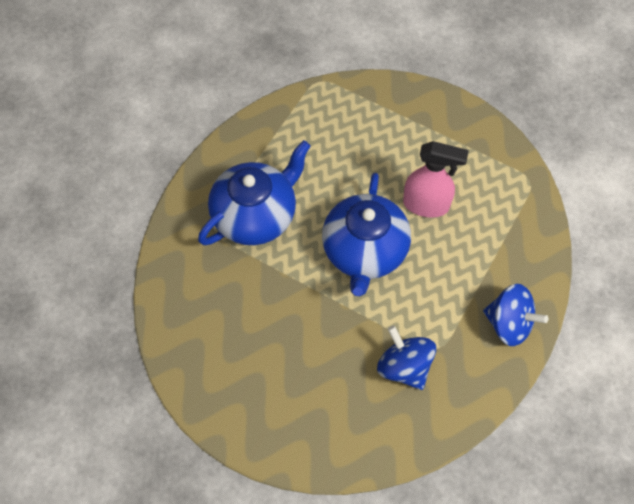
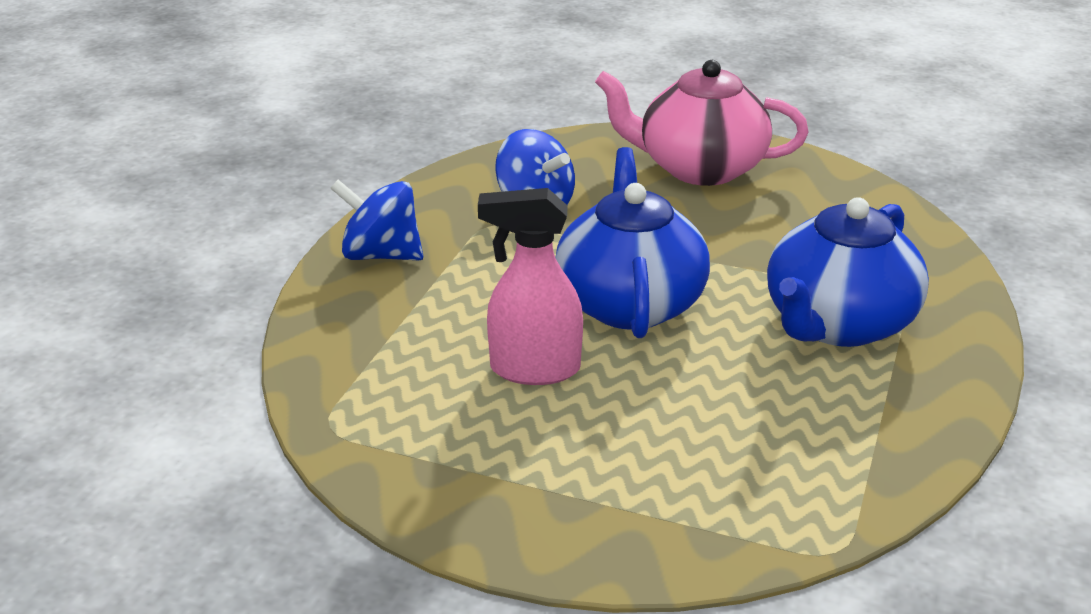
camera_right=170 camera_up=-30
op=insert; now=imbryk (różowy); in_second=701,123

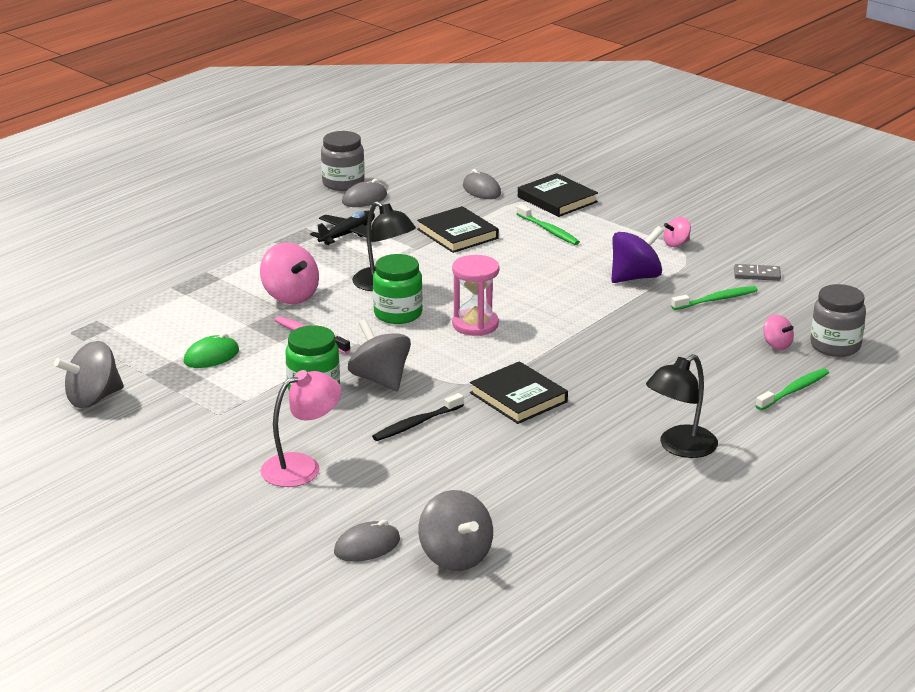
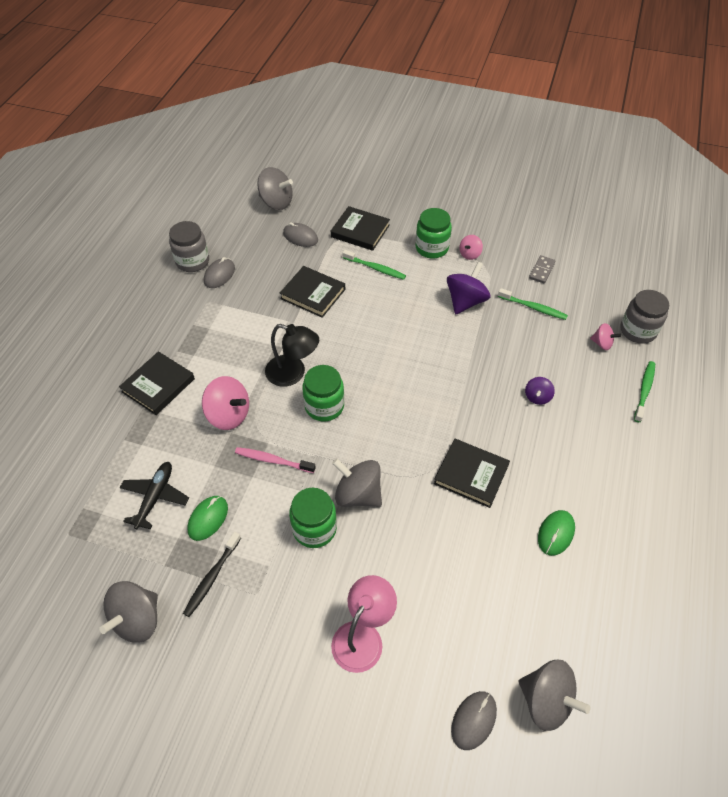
camera_right=-25 camera_up=25
op=move; was=samolot (czarny); in_first=342,228; in_second=154,495
op=delete; was=klepsydra (różowy); in_first=475,295
op=rotate; was=kostka domina (szary); in_first=757,272; in_second=542,269; clockwise=-45
op=rotate; was=szczoteczka do zębów (zielony); in_first=714,298; in_second=533,304; clockwise=75
op=delete; was=lampka (czarny); in_first=682,406
op=move; was=szczoteczka do zębów (czarny); in_first=418,417; in_second=212,574
op=insert; now=bączek (szary); in_second=275,188
op=insert; now=słoik (zielony); in_second=434,233
op=insert; now=książka (czarny); in_second=157,383
op=insert; now=bączek (fioletowy); in_second=540,391
op=insert; now=myszka (zielony); in_second=556,533

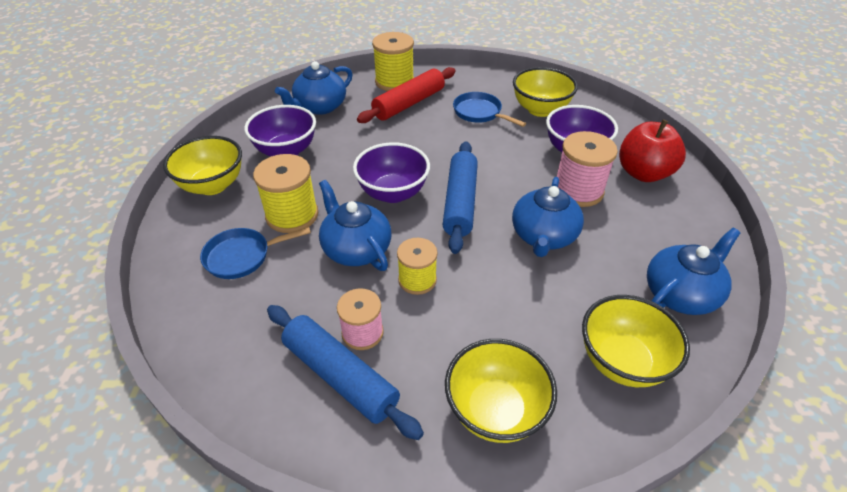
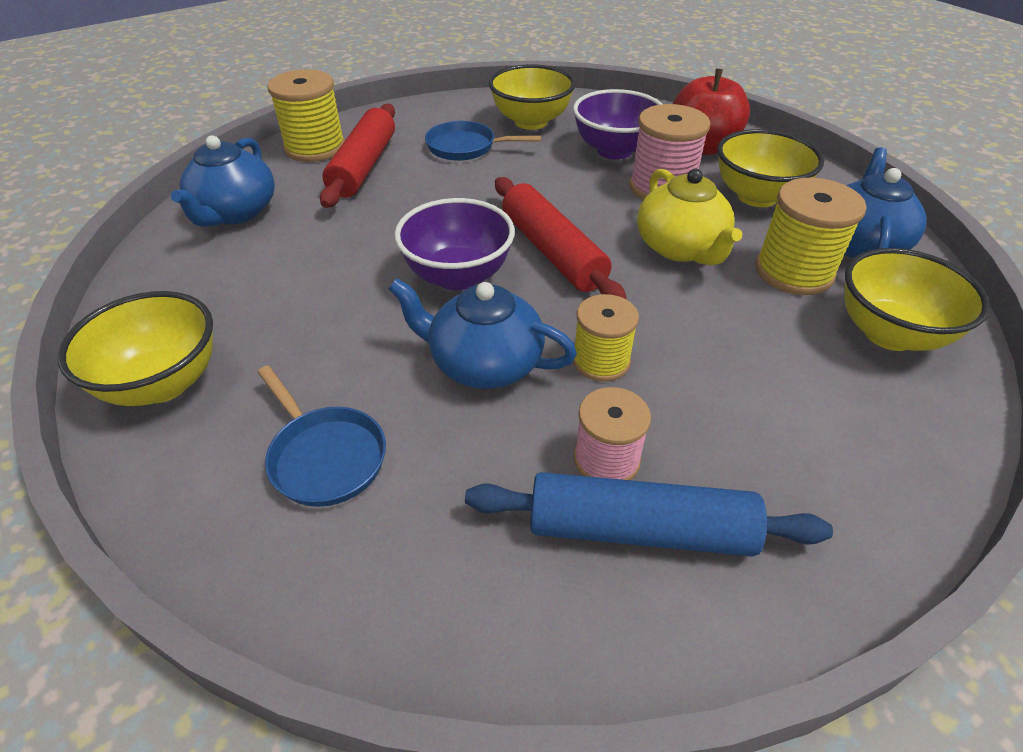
camera_right=-35 camera_up=0
op=delete; was=miska (fioletowy); in_first=280,130
op=recolor; was=wałek do ciasta (niebieski); now=wałek do ciasta (czerwony); in_first=460,197; in_second=561,238
op=move; was=szpulka (żółty); in_first=285,193; in_second=811,236
op=recolor; was=imbryk (niebieski); now=imbryk (żółty); in_first=548,217; in_second=689,217
op=rotate; was=patelnia (niebieski); in_first=255,253; in_second=322,436; clockwise=-75
op=move; was=miska (żółty); in_first=501,391; in_second=770,168

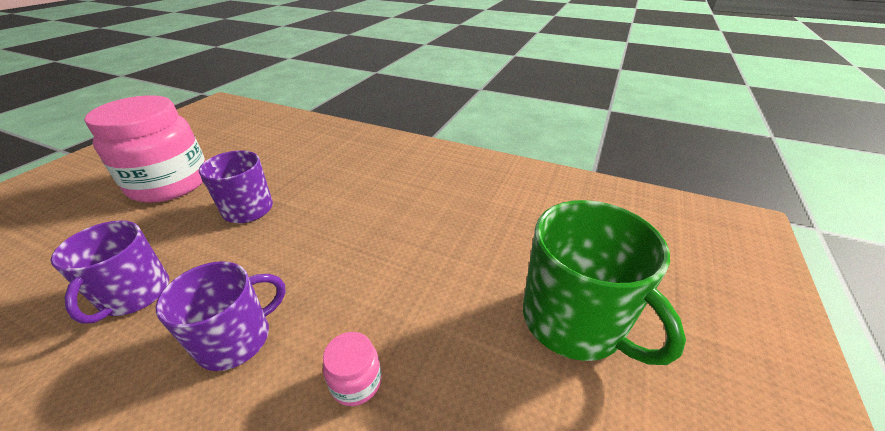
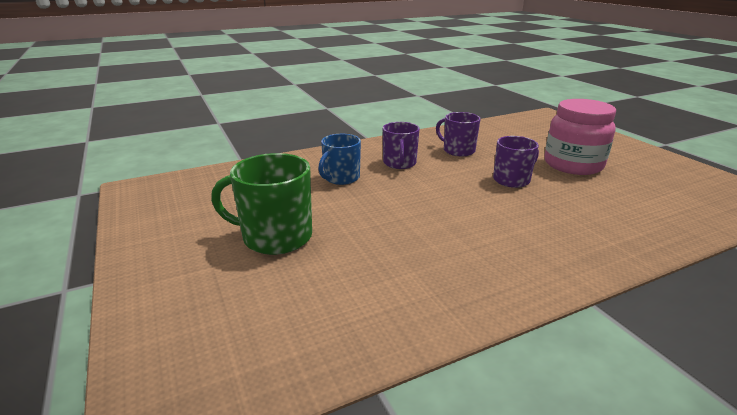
camera_right=130 camera_up=-10
op=replace; was=słoik (różowy); now=kubek (niebieski); in_first=352,369; in_second=339,159

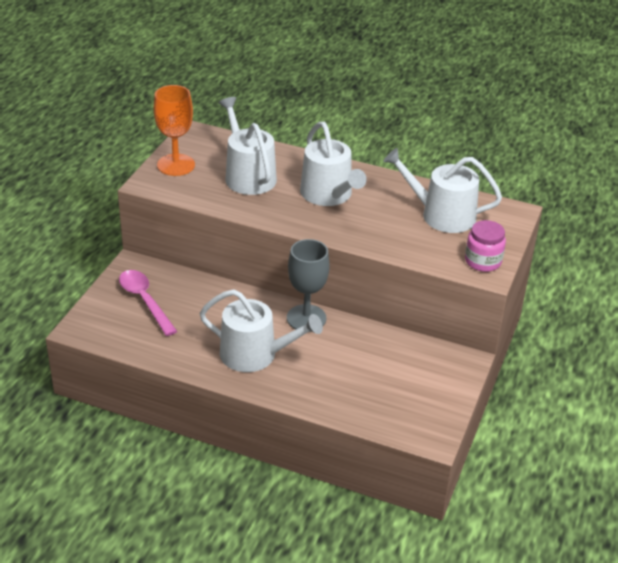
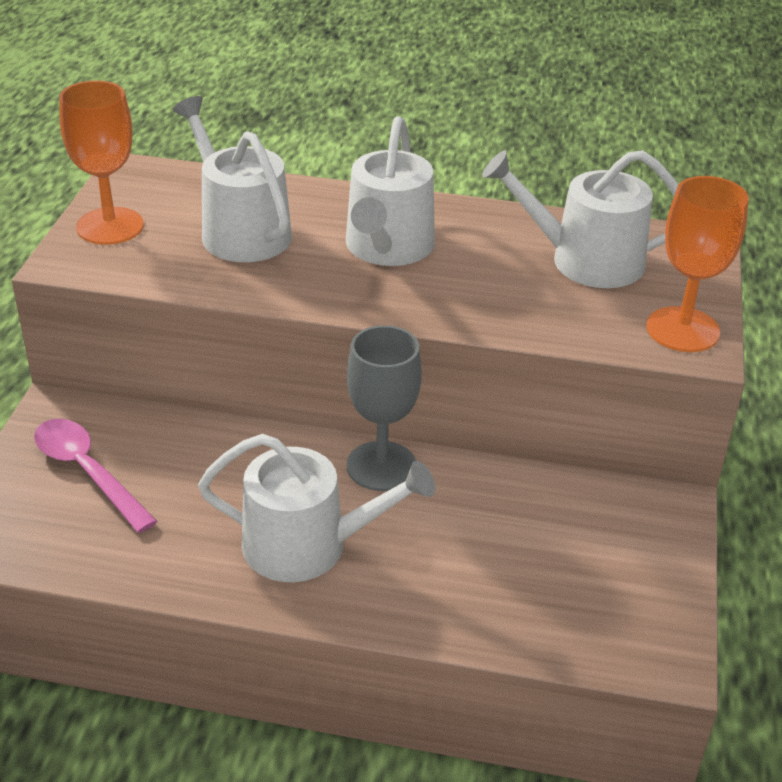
camera_right=-10 camera_up=0
op=rotate; was=konewka (biały); in_first=333,164; in_second=390,191; clockwise=45
op=replace; was=słoik (różowy); now=kielich (pomarańczowy); in_first=485,246; in_second=698,264

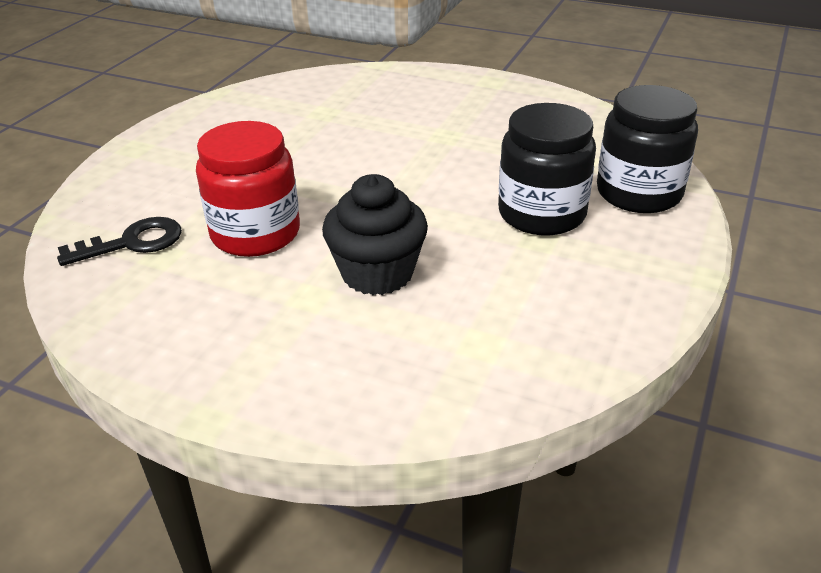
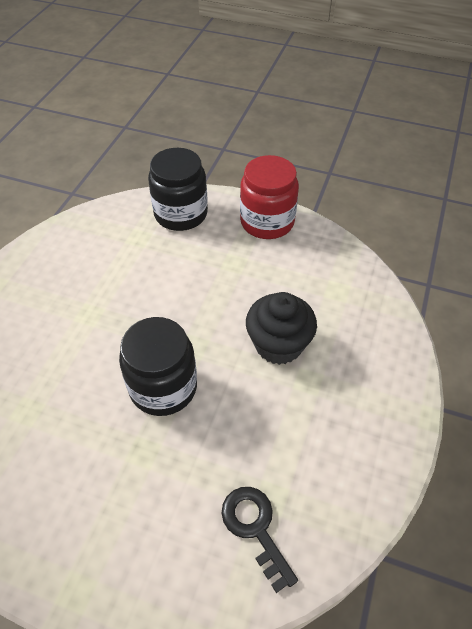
camera_right=-95 camera_up=15
op=move; was=słoik (czarny); in_first=547,169; in_second=158,366
op=move; was=słoik (czerwony); in_first=248,189; in_second=269,197

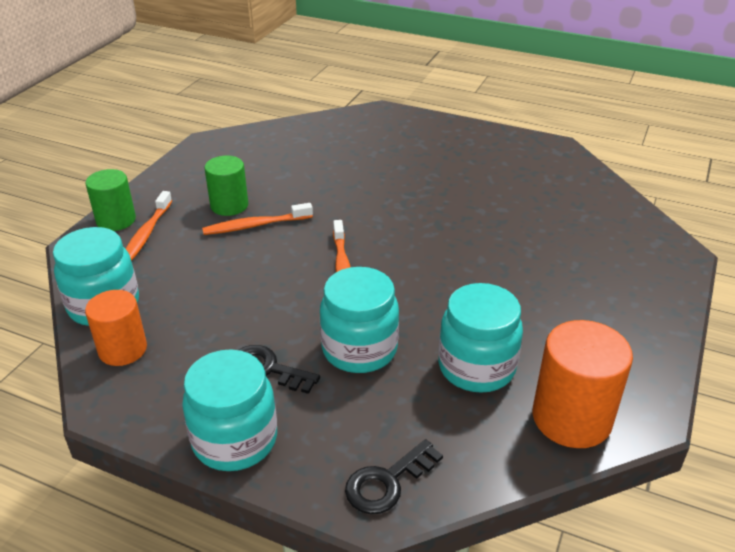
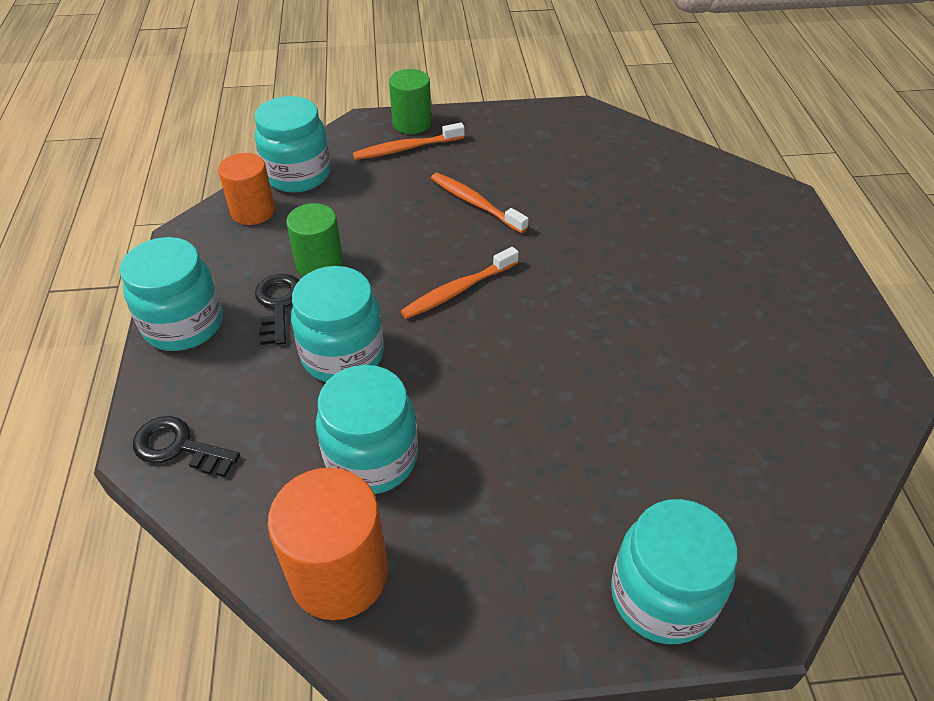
camera_right=60 camera_up=10
op=move; was=walec (zielony); in_first=226,186; in_second=314,240
op=insert; now=słoik (turkusowy); in_second=674,571

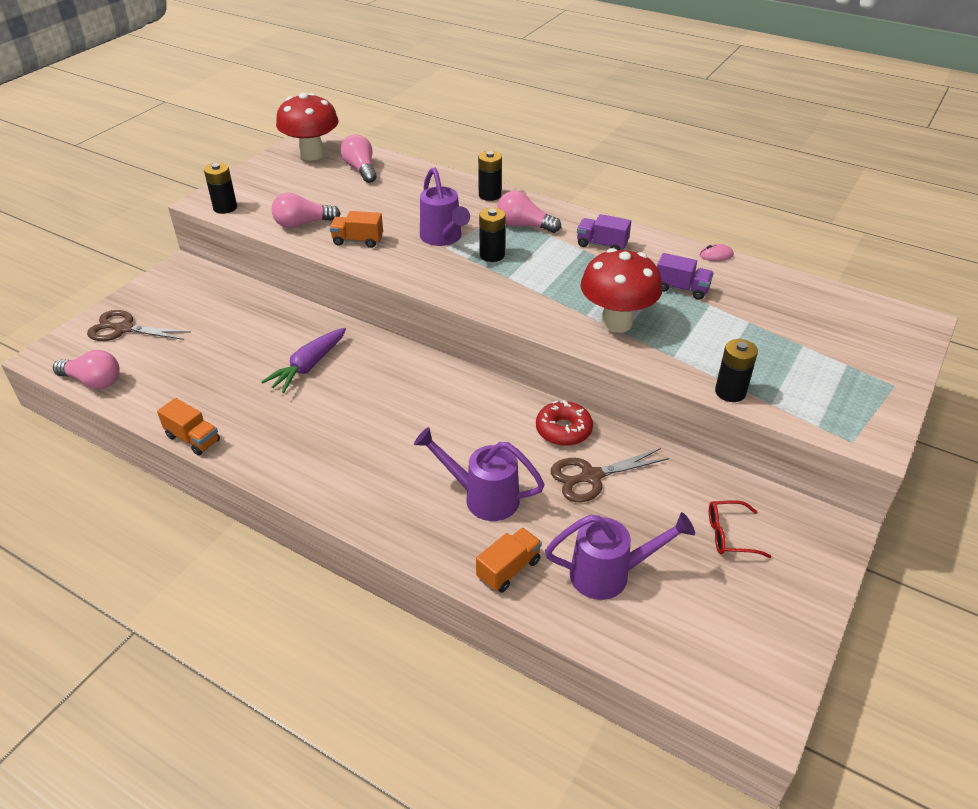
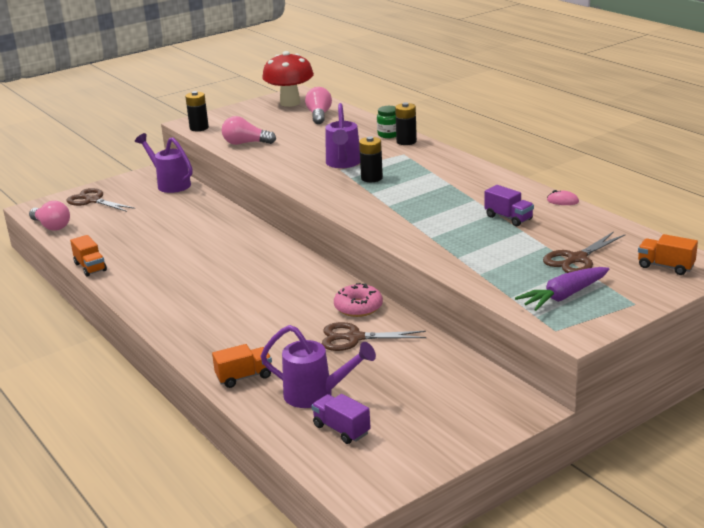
camera_right=25 camera_up=-15
op=delete; was=żarówka (różowy); in_first=529,212
op=move; was=ciężarówka (pomarańczowy); in_first=356,229; in_second=668,254
op=move; was=ciężarówka (fioletowy); in_first=604,232; in_second=341,419
op=delete; was=grzyb (czerwony); in_first=621,290
op=move; was=marchewka (fioletowy); in_first=303,360; in_second=562,289
op=delete; was=bateria (czarny); in_first=736,370
op=recolor; was=donut (czerwony); now=donut (różowy); in_first=564,423; in_second=358,300
op=move; was=konewka (fioletowy); in_first=479,474; in_second=164,163
op=delete; was=okulary (czerwony); in_first=740,529
op=insert; now=słoik (zielony); in_second=386,122
op=insert; now=nożyczki (brązowy); in_second=584,252

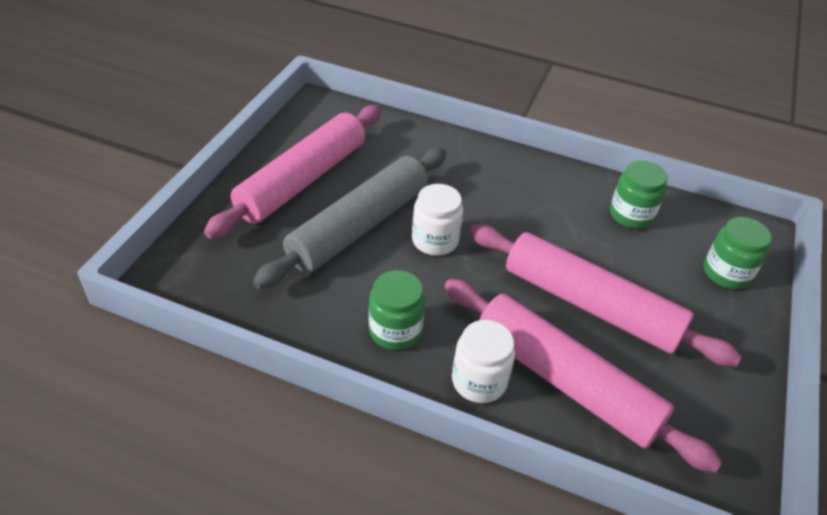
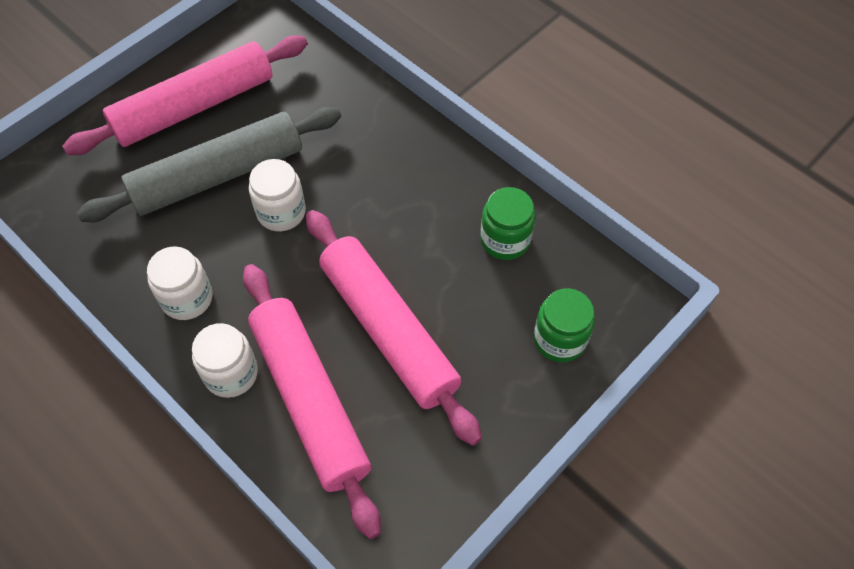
camera_right=25 camera_up=15
op=recolor; was=słoik (zielony); now=słoik (biały); in_first=397,310; in_second=180,283

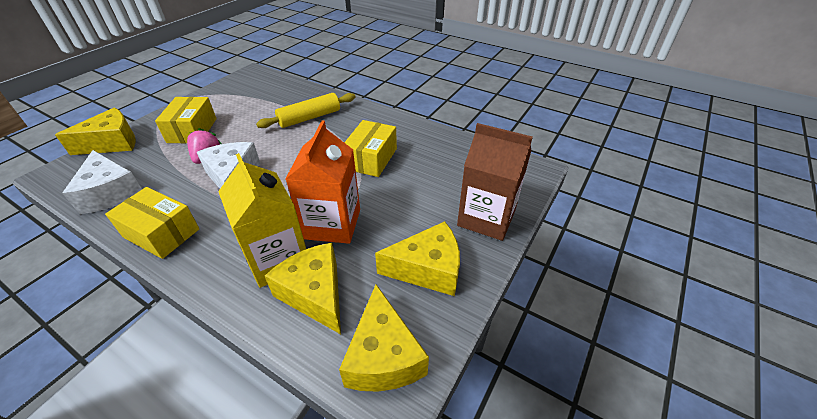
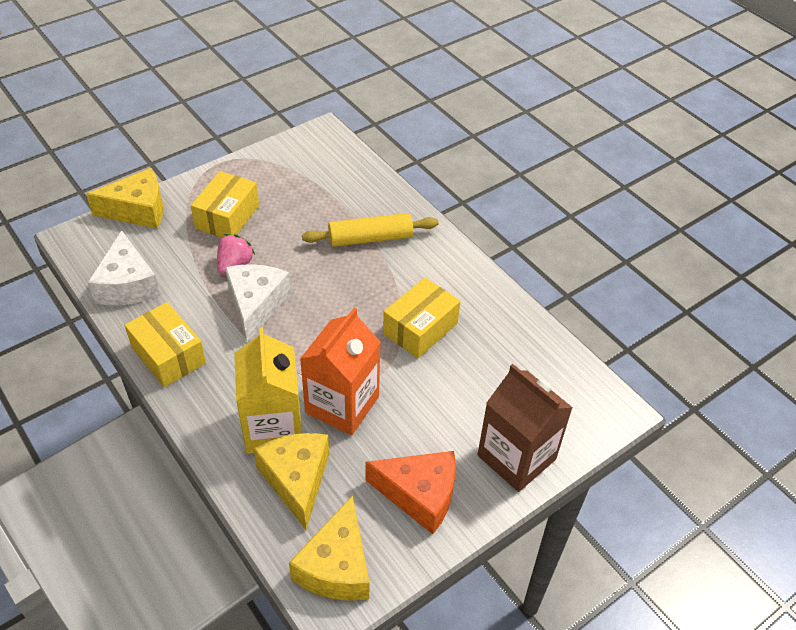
camera_right=20 camera_up=5
op=recolor; was=ser (żółty); now=ser (pomarańczowy); in_first=417,258; in_second=411,492

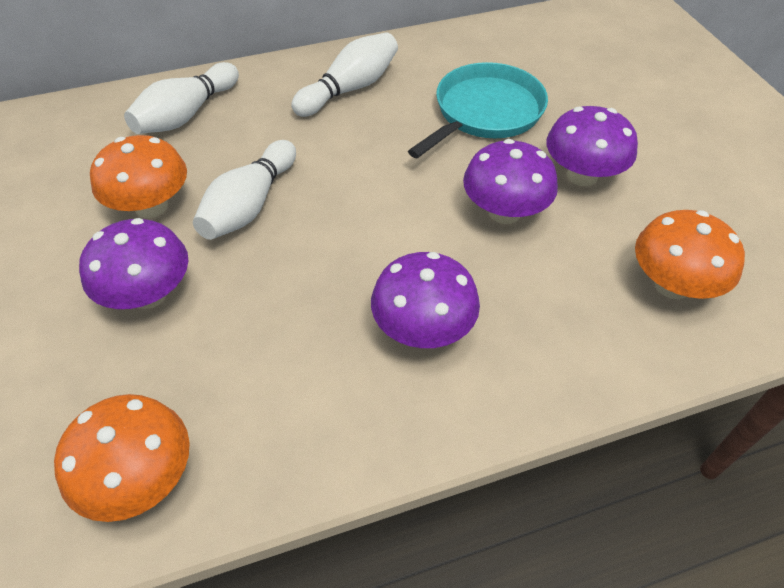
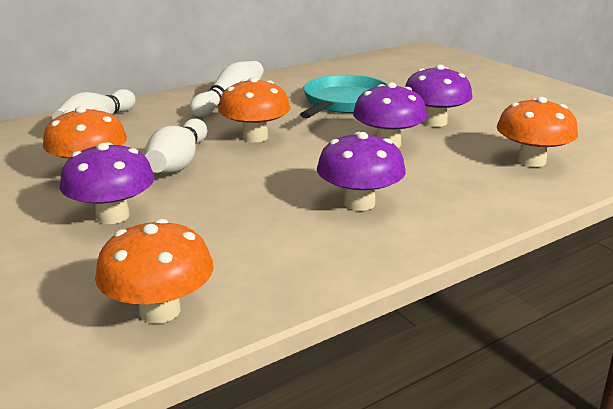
camera_right=-15 camera_up=-25
op=insert; now=grzyb (pomarańczowy); in_second=254,109

